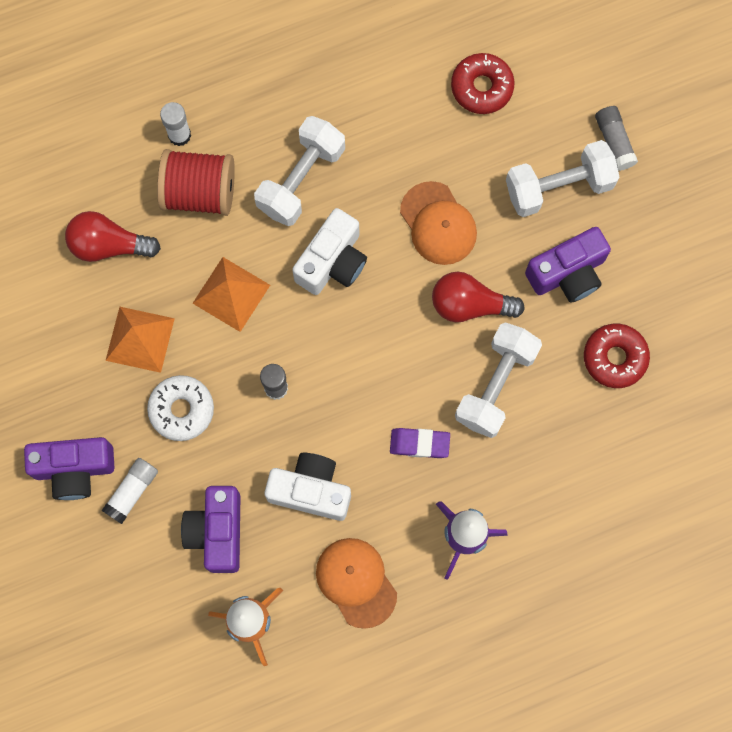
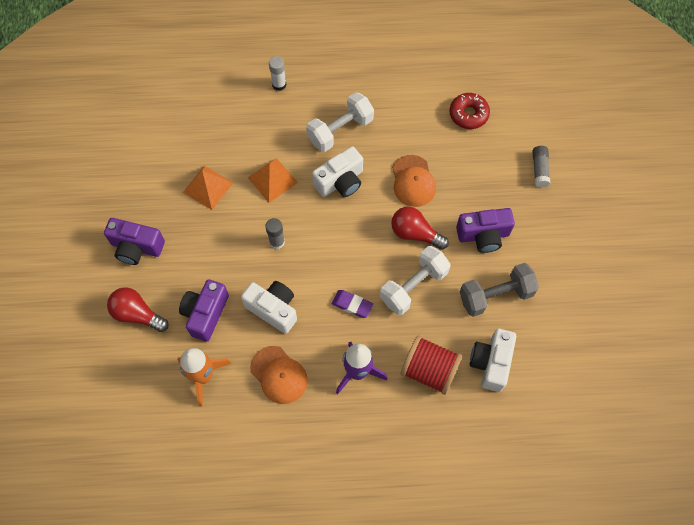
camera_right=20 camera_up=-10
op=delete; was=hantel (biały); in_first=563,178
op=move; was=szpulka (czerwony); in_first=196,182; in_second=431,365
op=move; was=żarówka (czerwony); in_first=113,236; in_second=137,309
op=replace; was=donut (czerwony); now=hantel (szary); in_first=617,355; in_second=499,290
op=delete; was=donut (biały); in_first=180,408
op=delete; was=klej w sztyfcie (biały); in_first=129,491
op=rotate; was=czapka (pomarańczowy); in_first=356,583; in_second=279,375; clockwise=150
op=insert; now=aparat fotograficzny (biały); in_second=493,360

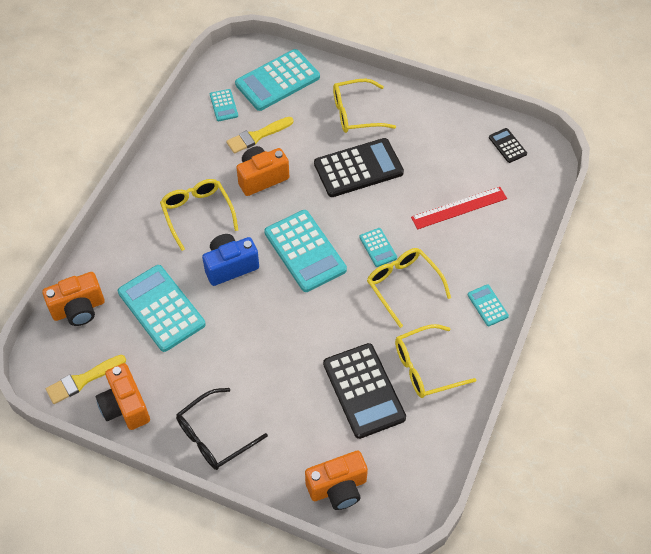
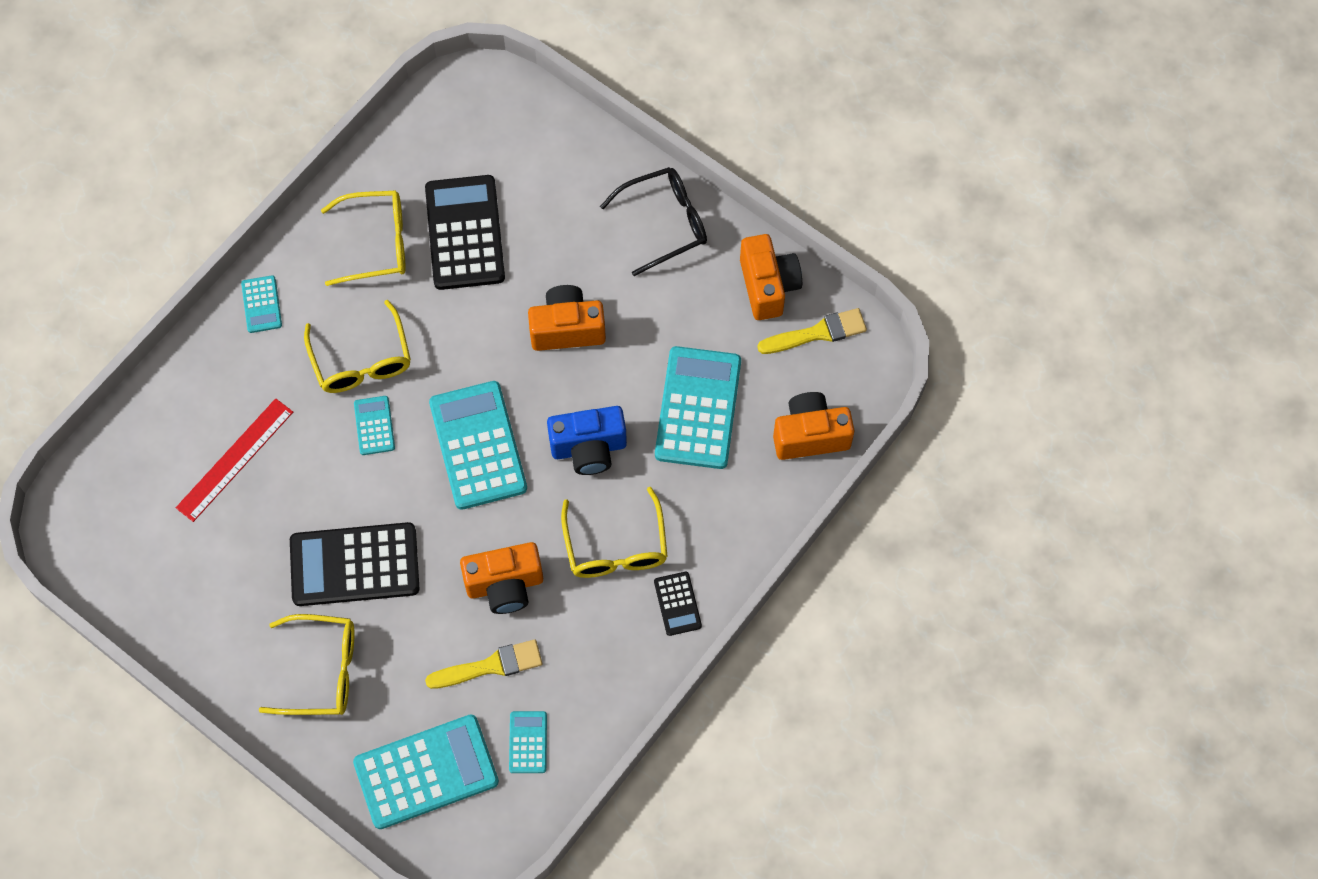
camera_right=-165 camera_up=10
op=move; was=kalkulator (czarny); in_first=508,145; in_second=678,604
op=rotate; was=linijka (czerwony); in_first=459,208; in_second=234,460; clockwise=-45
op=rotate; was=kalkulator (turkusowy); in_first=162,308; in_second=698,407; clockwise=-150
op=move; was=aparat fotograficzny (pomarańczowy); in_first=336,480; in_second=567,318

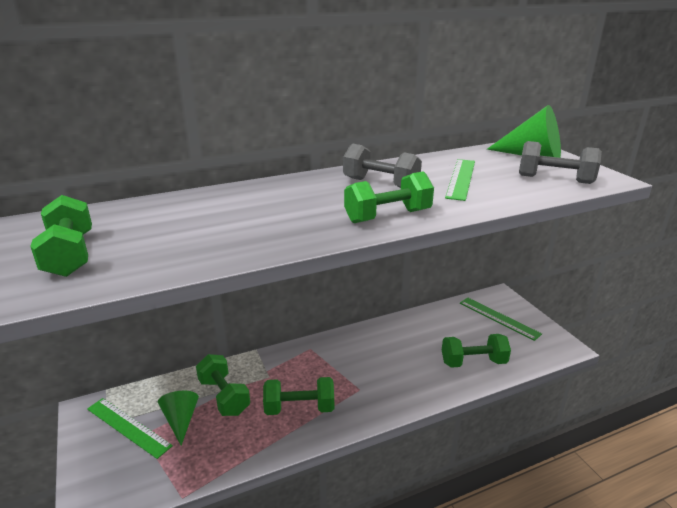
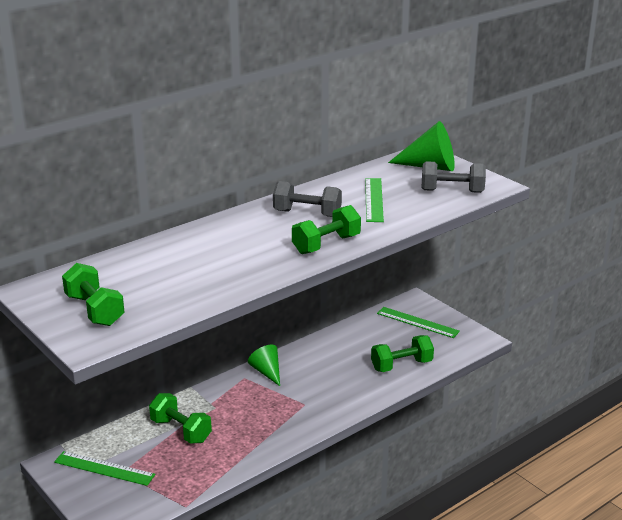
camera_right=-15 camera_up=0
op=delete; was=hantel (zielony); in_first=298,396
op=move; was=stożek (zielony); in_first=178,418; in_second=264,365

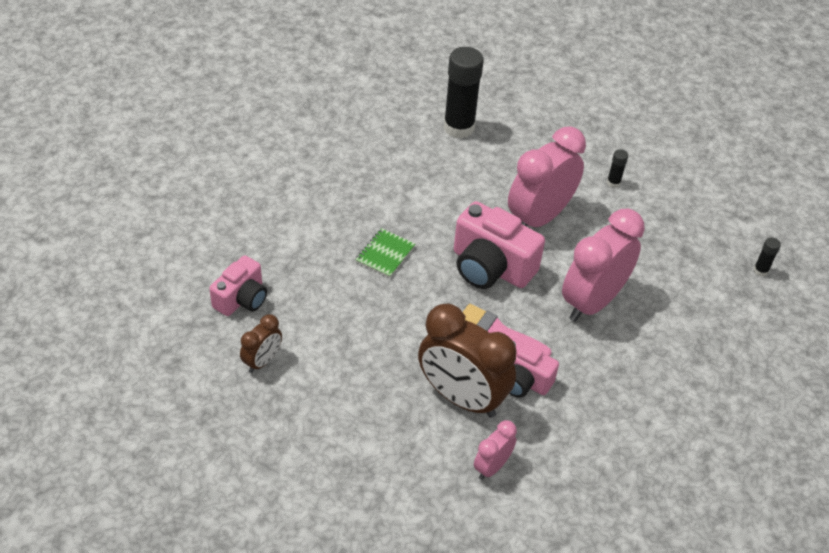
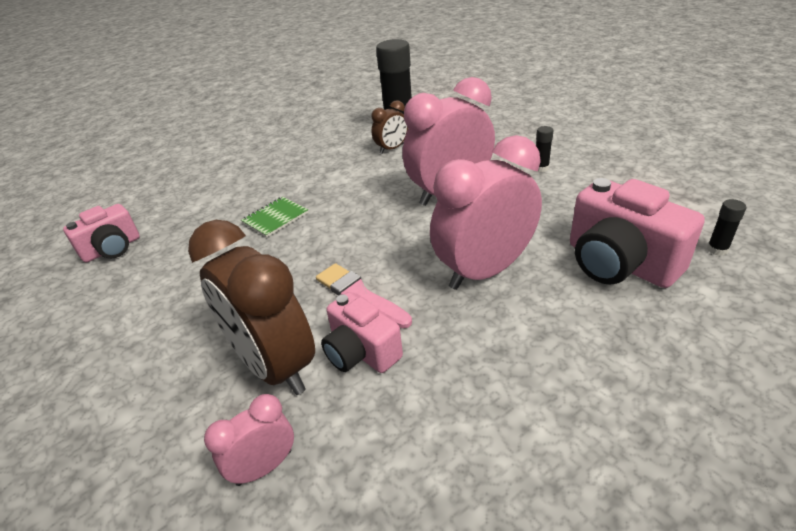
camera_right=20 camera_up=-10
op=move; was=aparat fotograficzny (różowy); in_first=499,245; in_second=637,233
op=move; was=budzik (brązowy); in_first=261,343; in_second=389,127

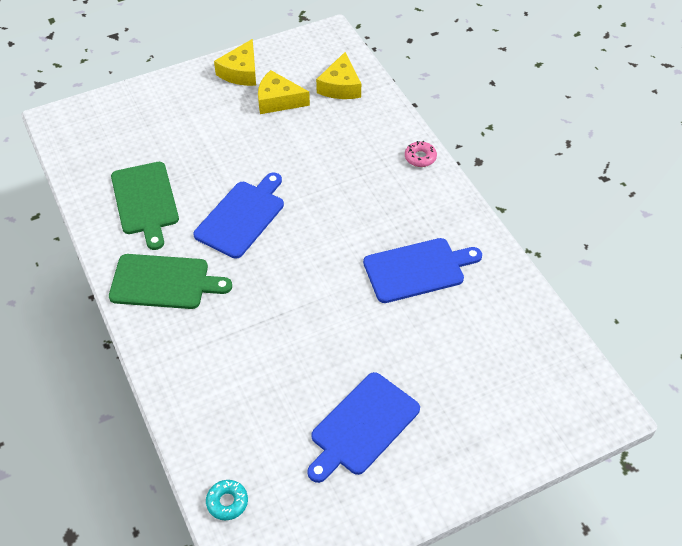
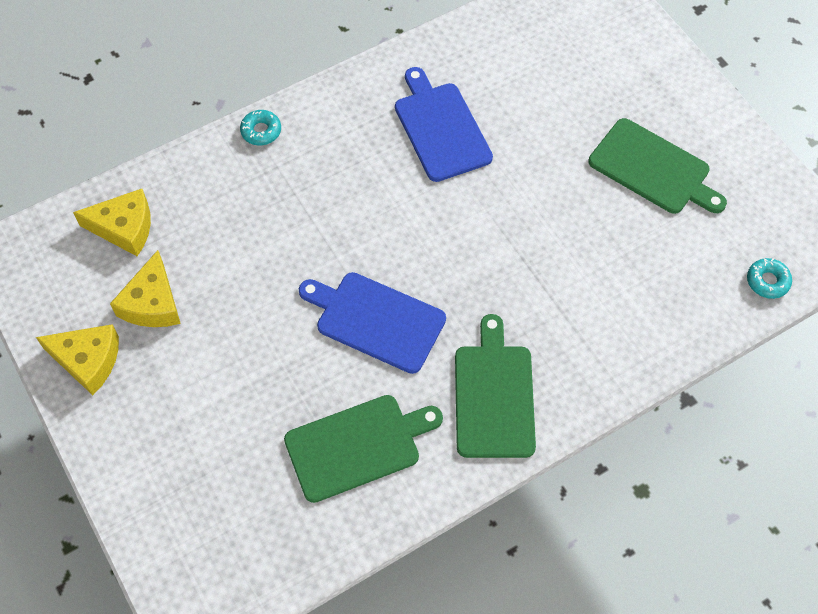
camera_right=-95 camera_up=10
op=recolor; was=donut (różowy); now=donut (turkusowy); in_first=421,154; in_second=260,128
op=recolor; was=deska do krojenia (niebieski); now=deska do krojenia (zielony); in_first=363,427; in_second=657,166

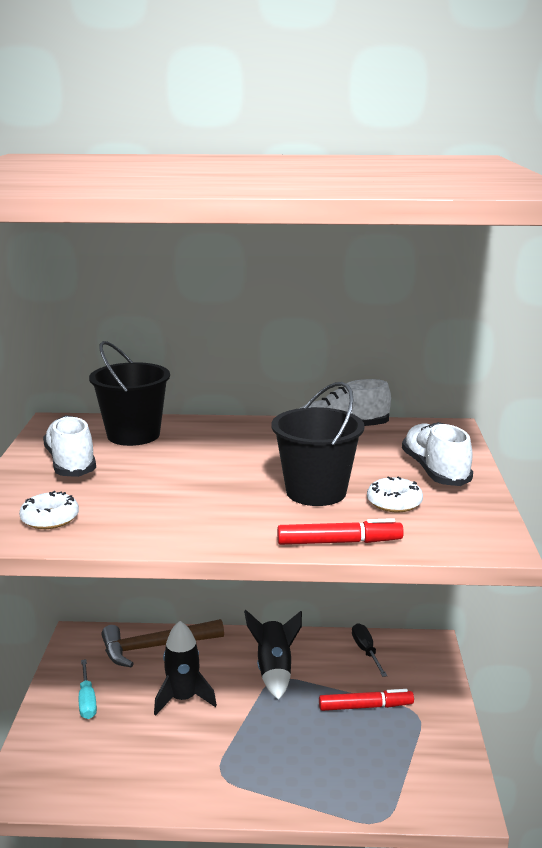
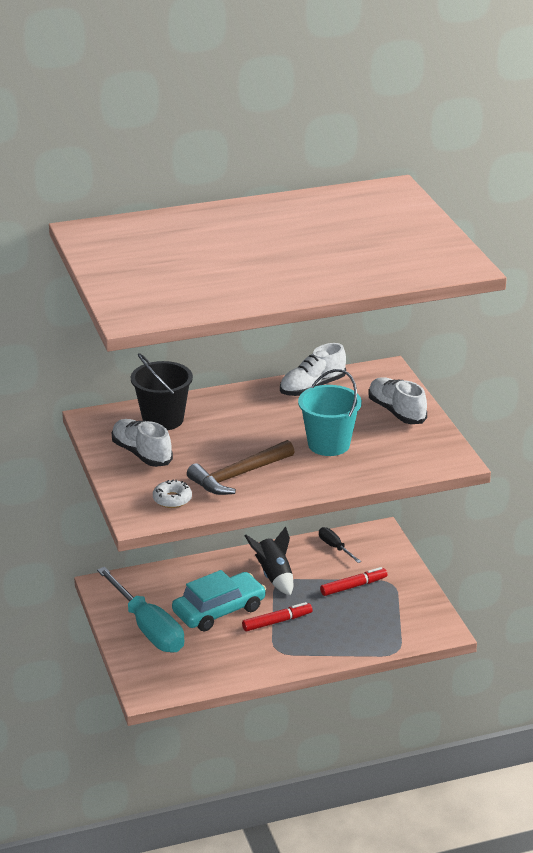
camera_right=-20 camera_up=10
op=recolor; was=wiadro (czarny); now=wiadro (turkusowy); in_first=317,444; in_second=330,412
op=delete; was=donut (biały); in_first=395,494
op=move; was=flamaster (czerwony); in_first=340,531; in_second=277,616
op=move; was=młotek (brązowy); in_first=162,643; in_second=241,467
op=replace; was=rakieta (czarny); now=samochód (turkusowy); in_first=185,668; in_second=219,600
op=resize; was=śrubokręt (turkusowy); in_first=88,689; in_second=140,610; ratio=2.18

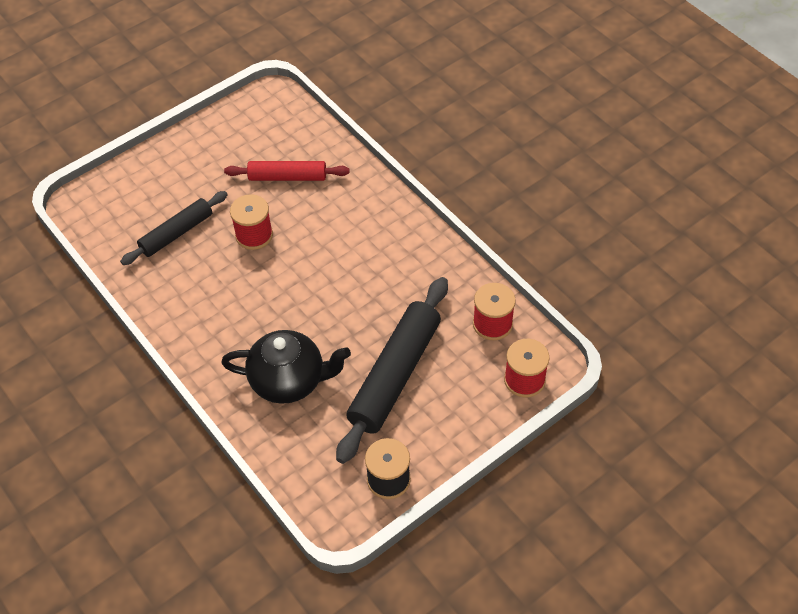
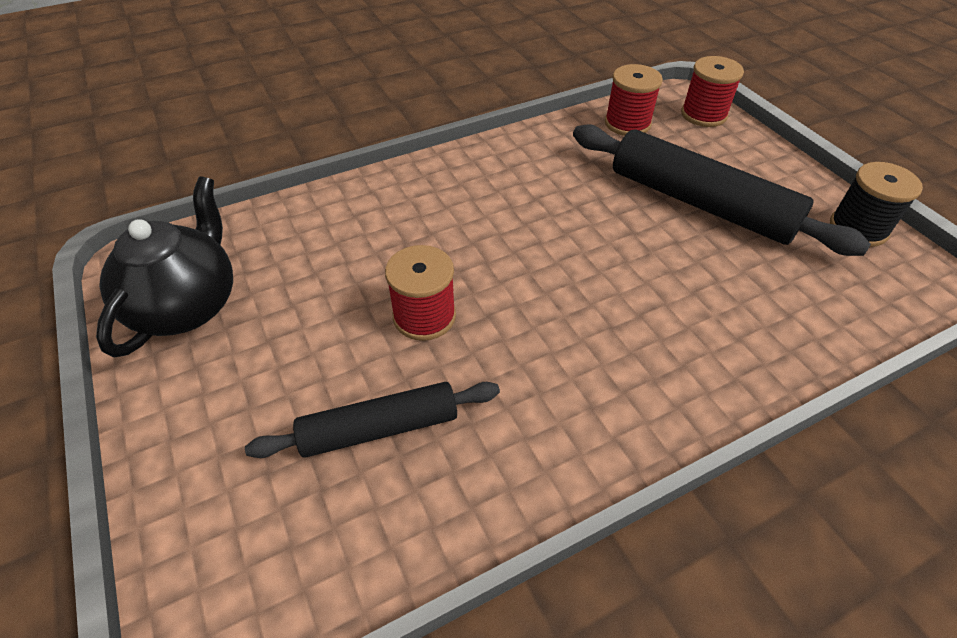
camera_right=-80 camera_up=-5
op=delete; was=wałek do ciasta (czerwony); in_first=286,171
op=rotate; was=wałek do ciasta (czarny); in_first=174,228; in_second=372,420; clockwise=-75
op=move; was=imbryk (czarny); in_first=286,367; in_second=164,266

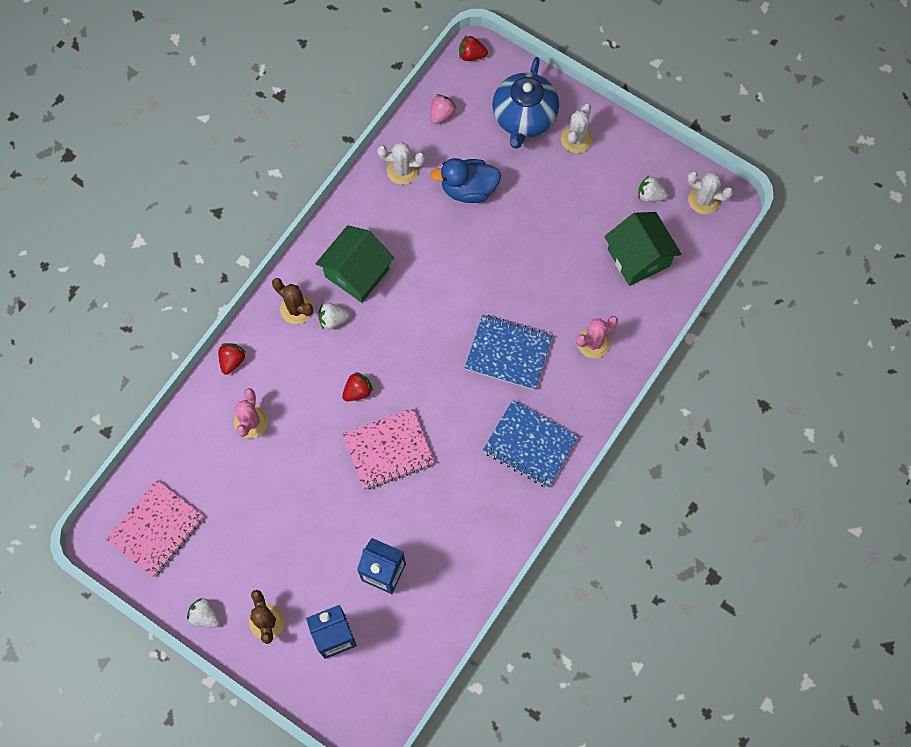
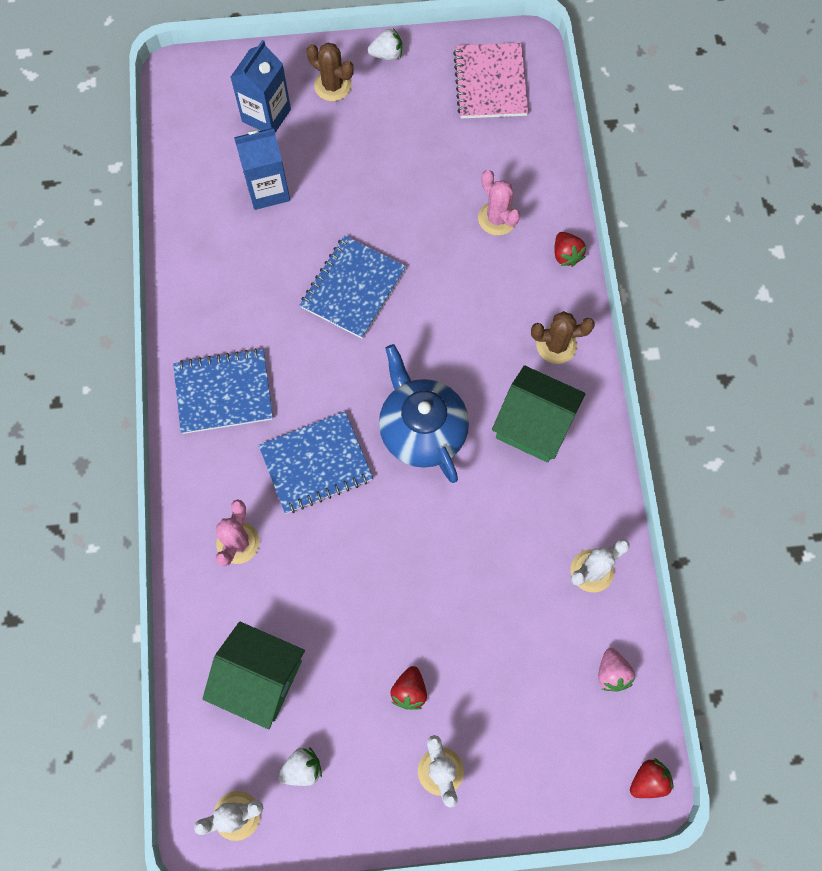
camera_right=140 camera_up=0
op=move; was=imbryk (niebieski); in_first=525,103; in_second=424,413
op=delete; was=kaczka (niebieski); in_first=465,180
op=rotate; was=domek (zielony); in_first=354,264; in_second=538,414; clockwise=-60
op=delete; was=truskawka (biały); in_first=334,316
op=move; was=truskawka (czerwony); in_first=357,386; in_second=408,688
op=recolor; was=zeszyt (różowy); now=zeszyt (niebieski); in_first=388,449; in_second=353,287

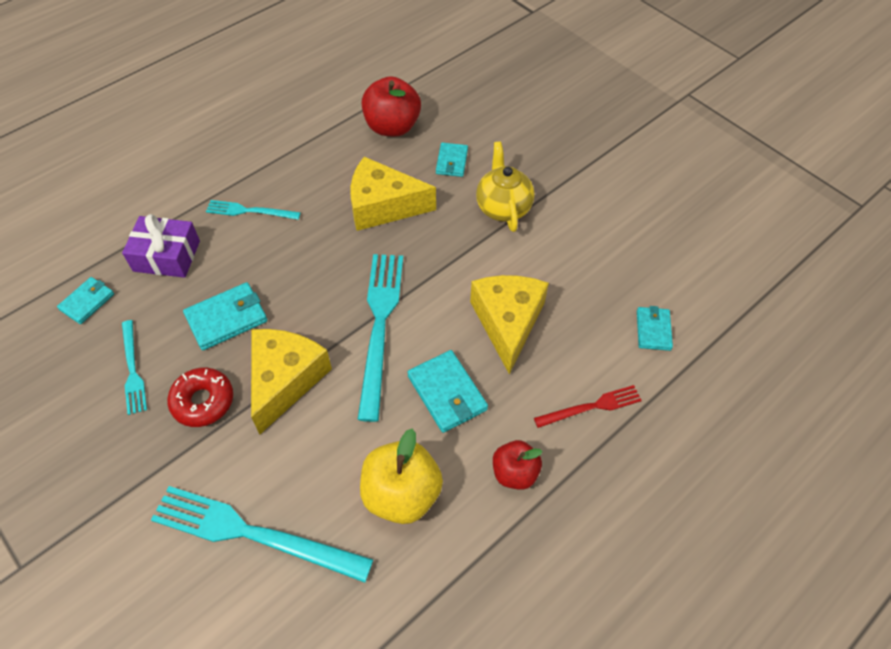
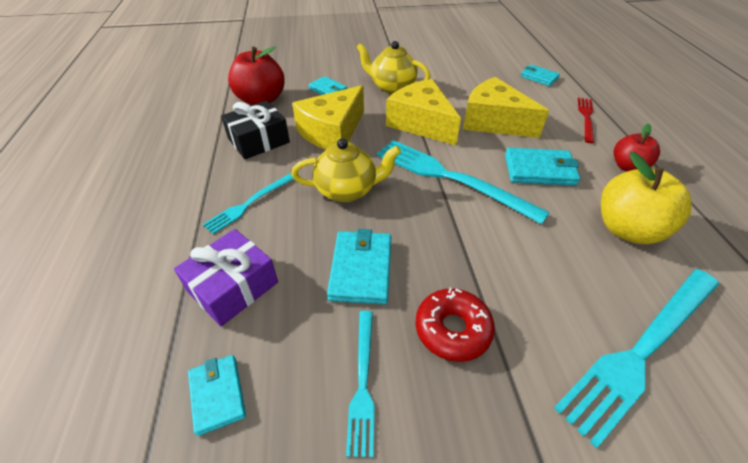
camera_right=-55 camera_up=-10
op=rotate; was=widelec (turkusowy); in_first=134,367; in_second=360,384; clockwise=75
op=move; was=ser (żółty); in_first=291,381; in_second=423,112
op=insert; now=prezent (czarny); in_second=255,130
op=insert; now=imbryk (żółty); in_second=346,170

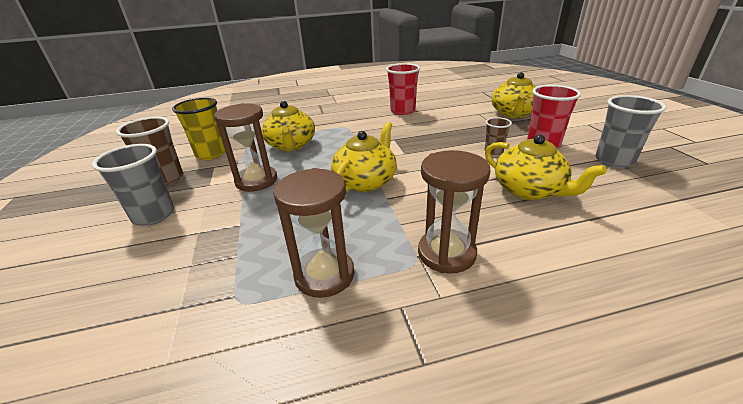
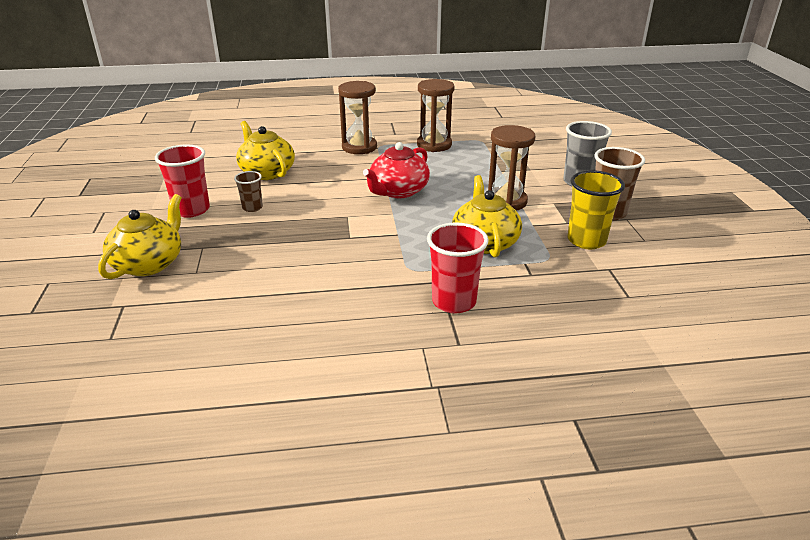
camera_right=-175 camera_up=0
op=move; was=szklanka (czerwony); in_first=403,89; in_second=458,267
op=delete; was=szklanka (szary); in_first=631,131
op=recolor; was=imbryk (żółty); now=imbryk (czerwony); in_first=364,157; in_second=396,170

